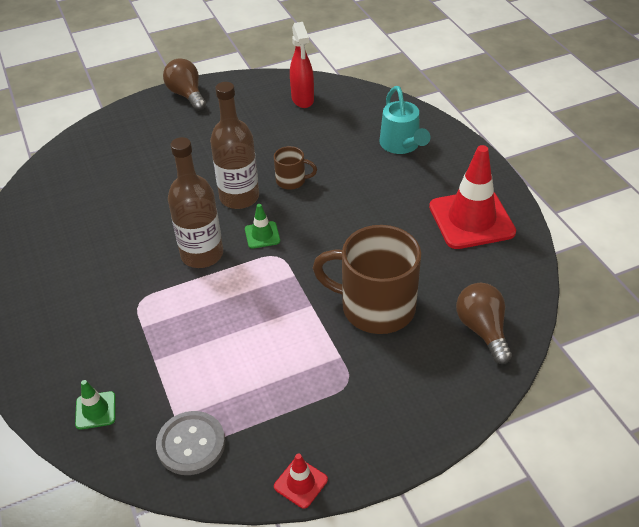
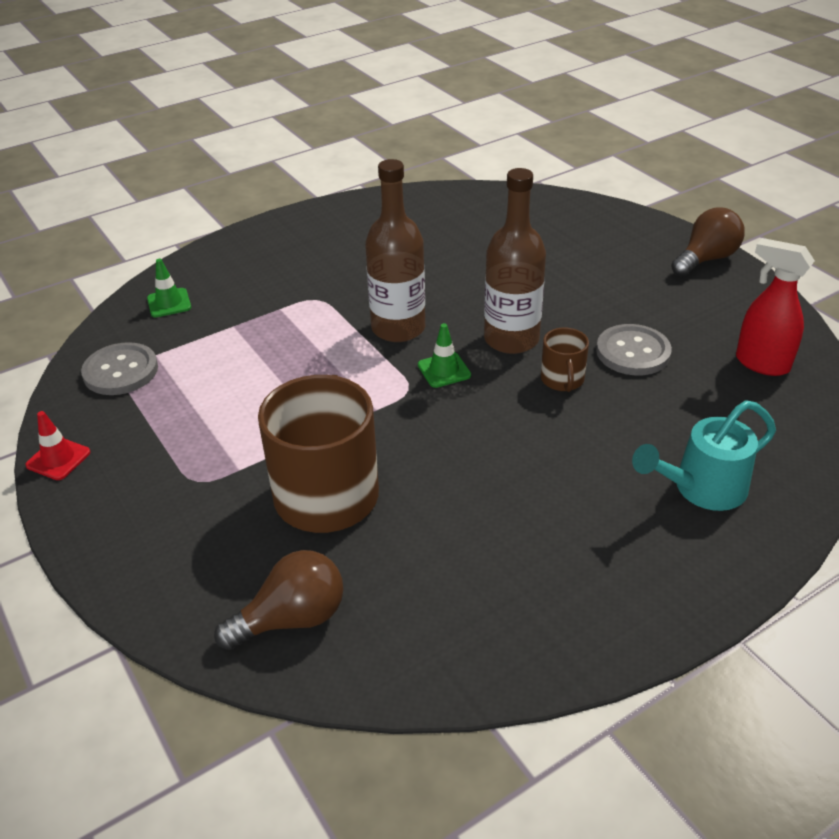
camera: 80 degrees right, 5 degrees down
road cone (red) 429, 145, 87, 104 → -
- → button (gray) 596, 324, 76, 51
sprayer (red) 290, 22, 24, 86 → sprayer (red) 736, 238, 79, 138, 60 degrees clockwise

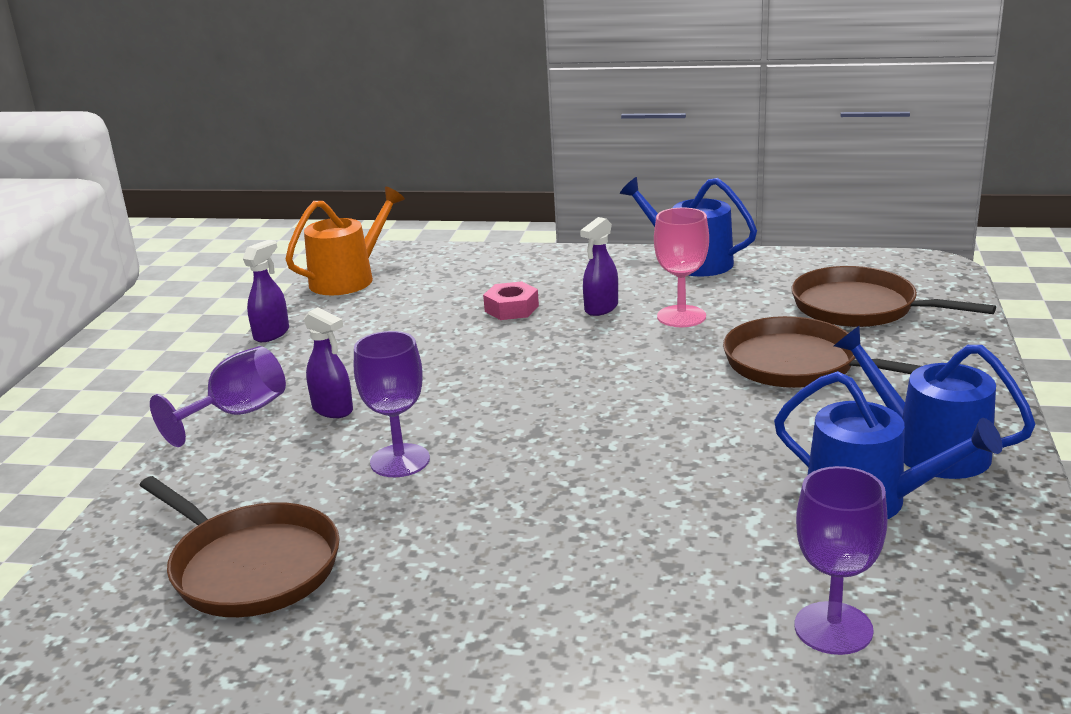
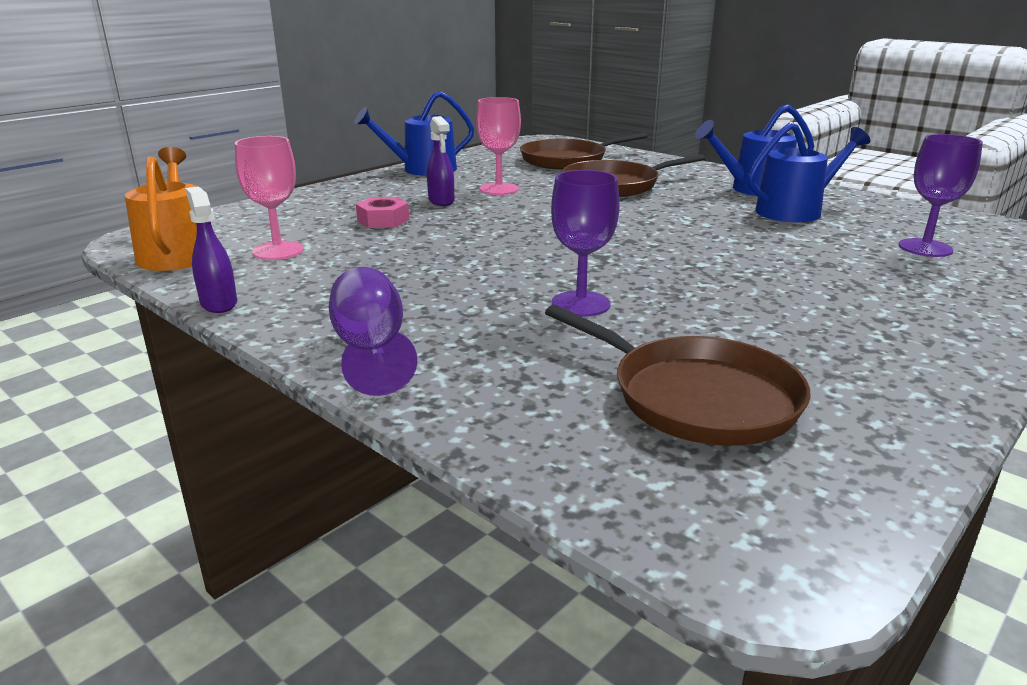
camera: 60 degrees left, 0 degrees up
sprayer (royal purple) 304, 307, 49, 111 → -
- → chalice (pink) 235, 136, 69, 124
pan (russet) 139, 476, 201, 141 → pan (russet) 545, 305, 266, 141, 60 degrees clockwise

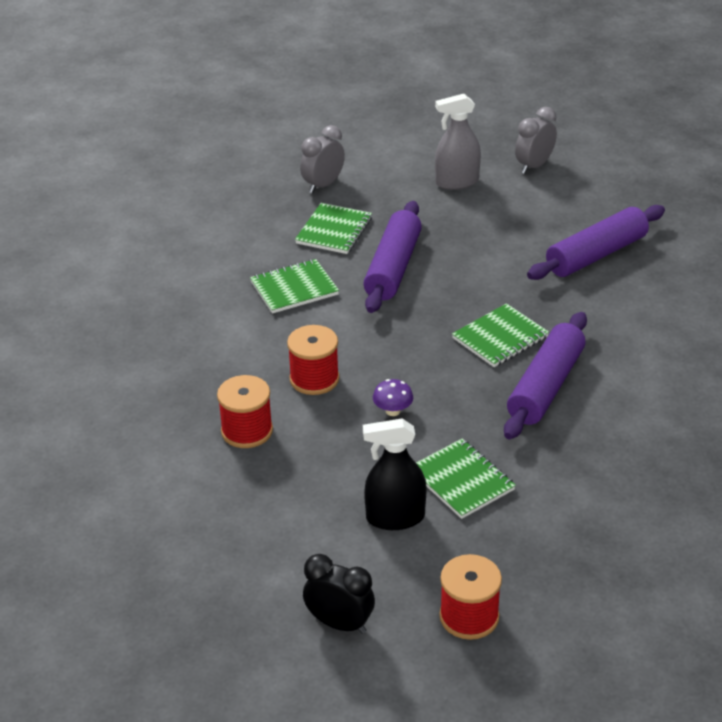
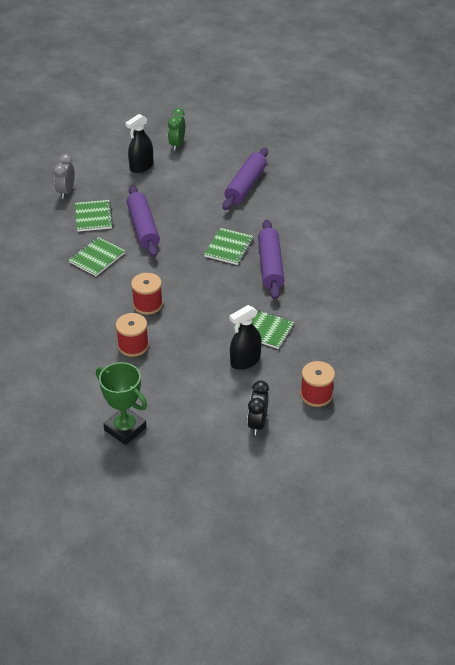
camera: 30 degrees left, 5 degrees up
toadstool (royal purple) 373, 379, 40, 37 → -
- → prize cup (green) 96, 362, 51, 83
sprayer (gray) 435, 94, 46, 96 → sprayer (jet-black) 125, 114, 28, 59
clock (gray) 515, 107, 42, 67 → clock (green) 168, 108, 17, 43
clock (jet-black) 303, 554, 72, 80 → clock (jet-black) 247, 380, 22, 55, 75 degrees counterclockwise

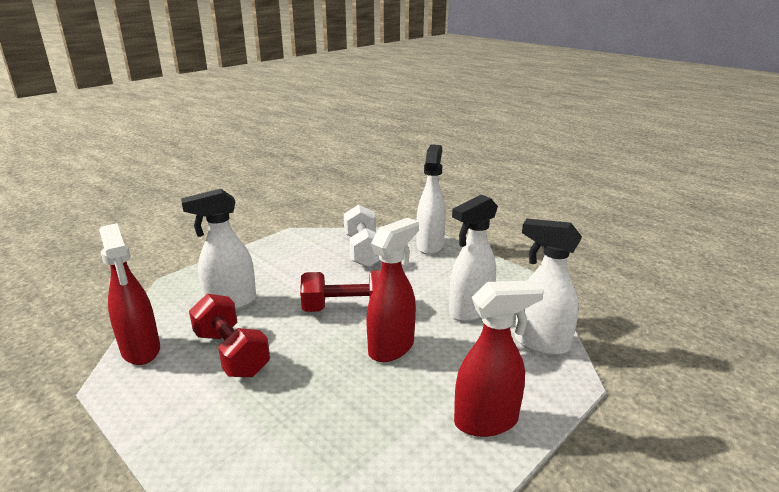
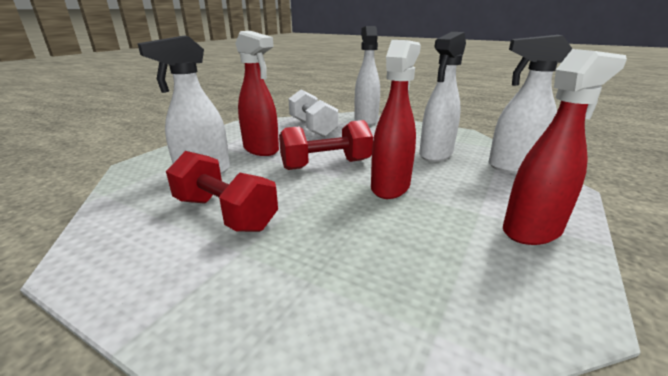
camera: 15 degrees left, 0 degrees up
sprayer (red) 99, 223, 61, 142 → sprayer (red) 235, 31, 44, 125, shifted

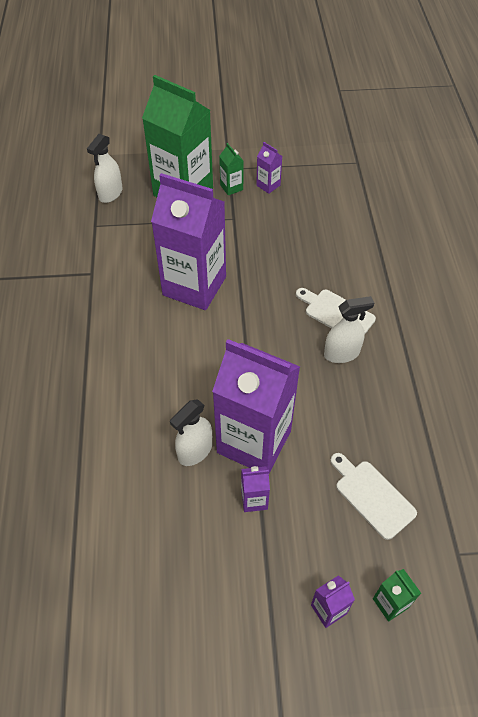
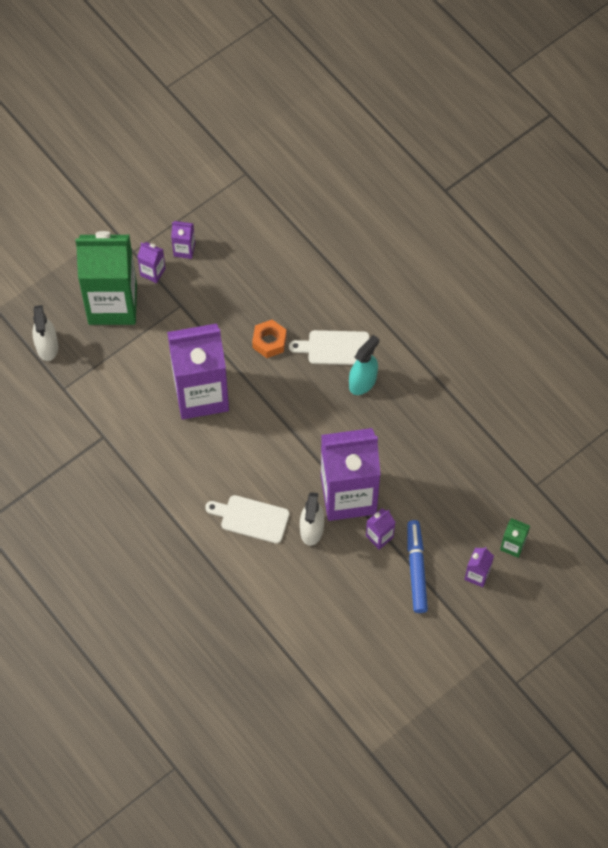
camera: 35 degrees left, 10 degrees up
- → hex nut (bright orange) 252, 320, 35, 38
- → marker pen (blue) 408, 520, 20, 93
cutting board (pure white) 330, 453, 87, 87 → cutting board (pure white) 205, 495, 85, 49, shifted
milk carton (green) 219, 143, 25, 52 → milk carton (royal purple) 137, 242, 29, 41
sprayer (pure white) 324, 296, 50, 67 → sprayer (turquoise) 349, 335, 30, 60

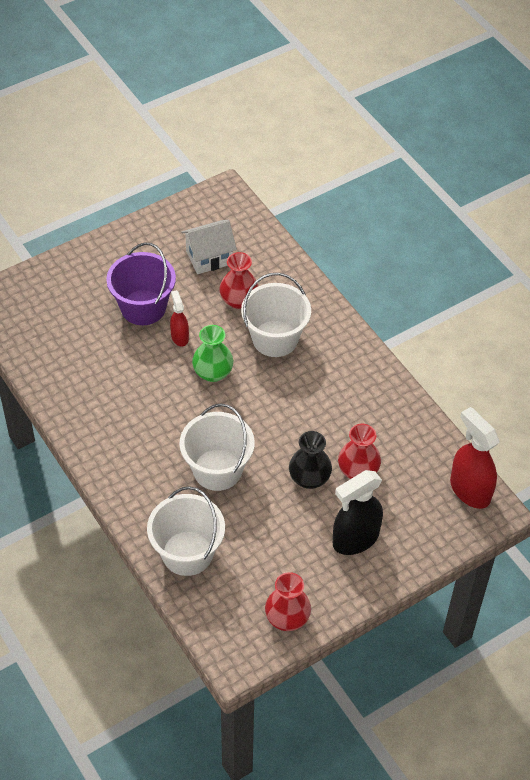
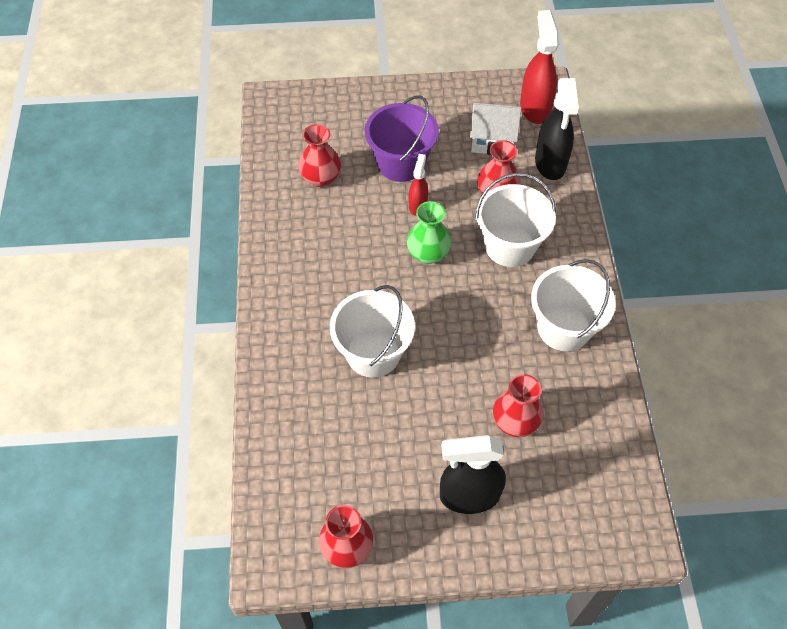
camera: 30 degrees right, 5 degrees up
tall vase (jet-black) 289, 431, 43, 58 → -
- → tall vase (red) 298, 124, 43, 63
- → sprayer (jet-black) 535, 78, 44, 102
sand bucket (pure white) 147, 486, 78, 90 → sand bucket (pure white) 531, 259, 85, 92, shifted
sprayer (red) 450, 407, 49, 102 → sprayer (red) 520, 10, 39, 114, shifted

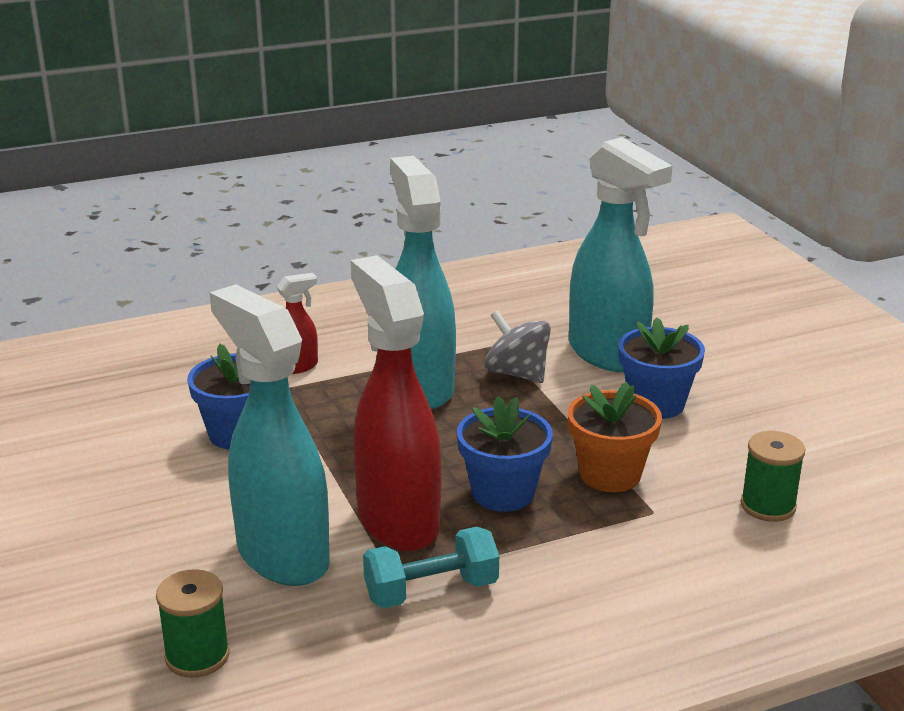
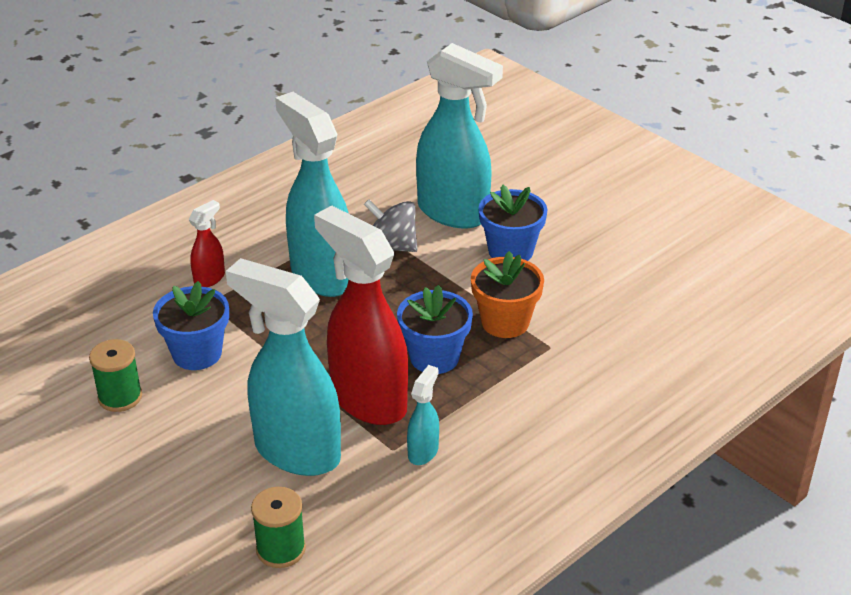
camera: 20 degrees left, 10 degrees up
reel of thread (green) 741, 431, 65, 91 → reel of thread (green) 89, 339, 53, 73, shifted
dumbbell (turquoise) 363, 527, 136, 81 → sprayer (turquoise) 407, 365, 32, 100

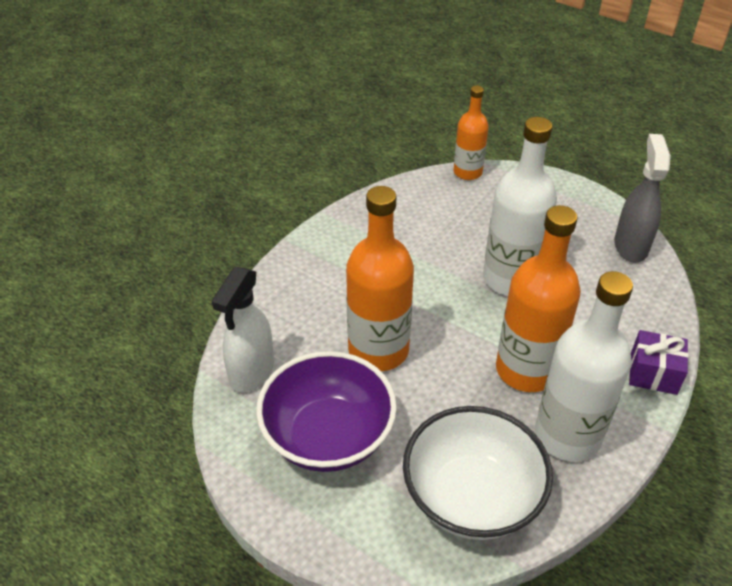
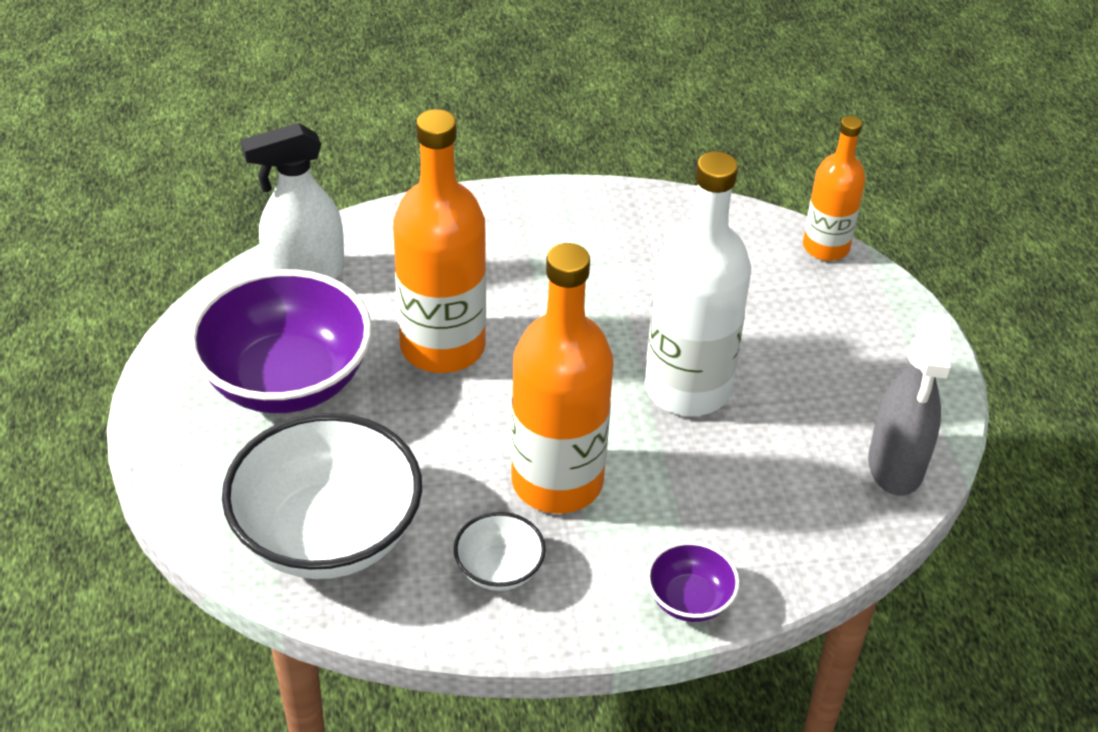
camera: 45 degrees right, 0 degrees up
drink bottle (pure white) 535, 271, 98, 191 → deep dish (pure white) 454, 512, 92, 79
wrapped gift (royal purple) 629, 330, 59, 65 → deep dish (royal purple) 646, 541, 94, 81
sprayer (gray) 614, 134, 57, 128 → sprayer (gray) 868, 313, 82, 183, 135 degrees clockwise

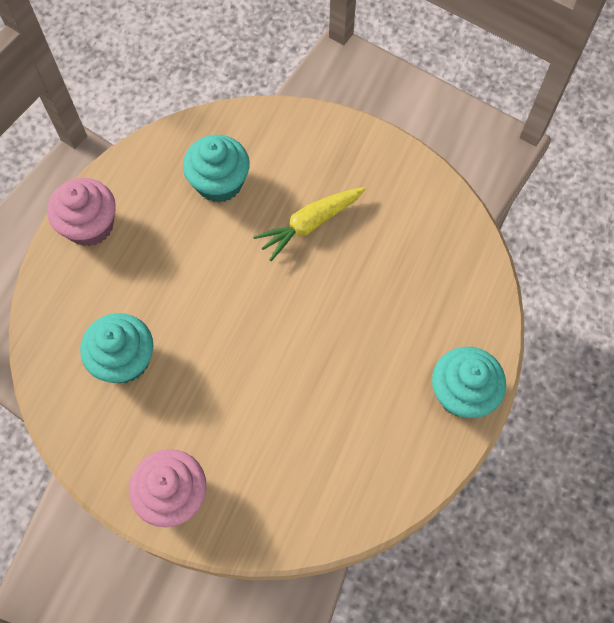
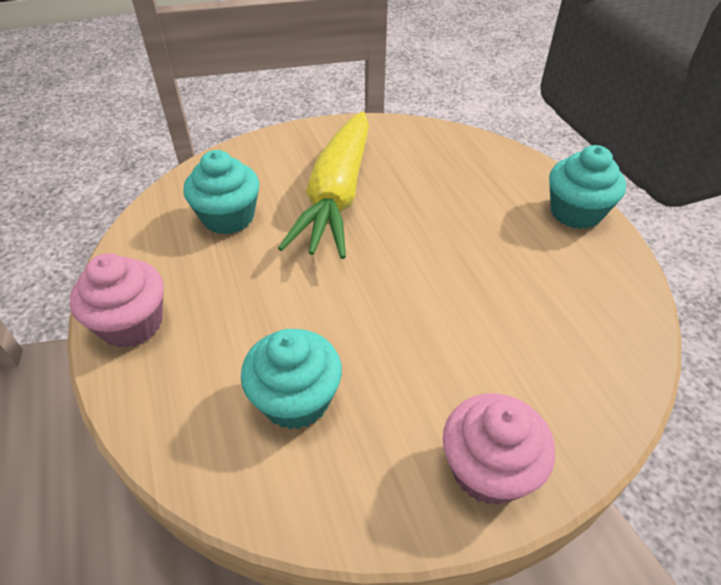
camera: 45 degrees left, 20 degrees down
root vegetable (golden) 253, 187, 113, 74 → root vegetable (golden) 278, 111, 91, 148, x1.77

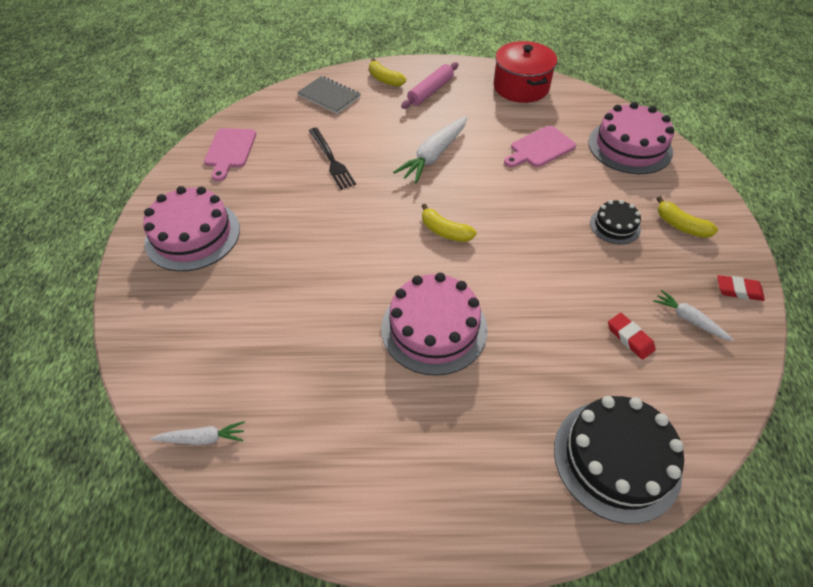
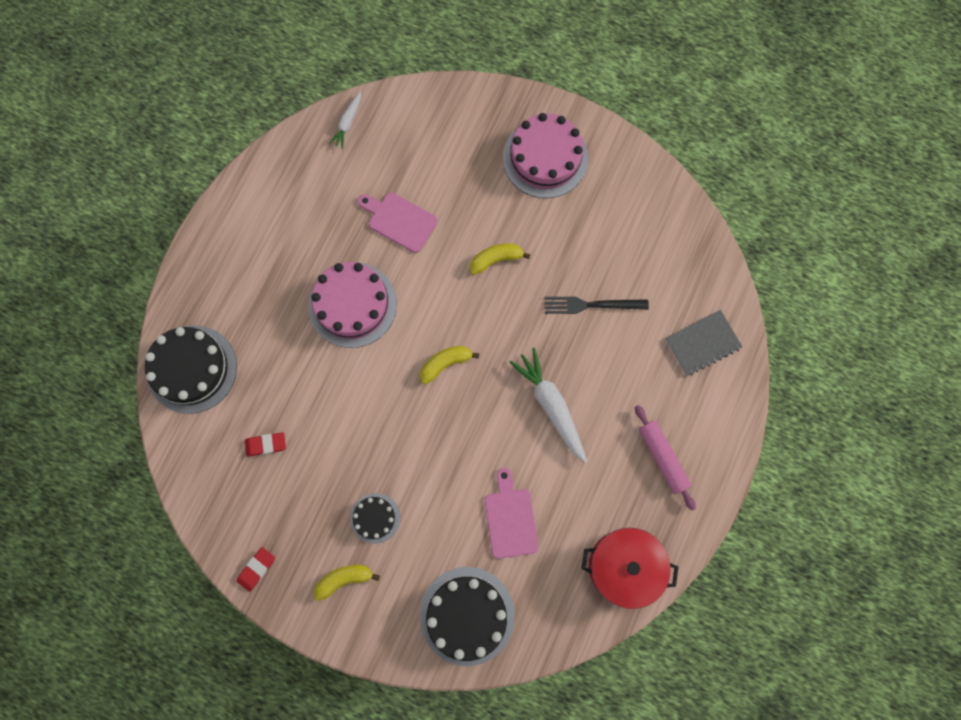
camera: 115 degrees right, 25 degrees up
root vegetable (pure white) 653, 290, 81, 51 → -
cutting board (pink) 204, 128, 52, 53 → cutting board (pink) 358, 193, 80, 60, shifted
toy banana (golden) 369, 59, 37, 28 → toy banana (golden) 470, 243, 61, 32, shifted
cake (pink) 588, 102, 86, 72 → cake (jet-black) 419, 567, 96, 99

